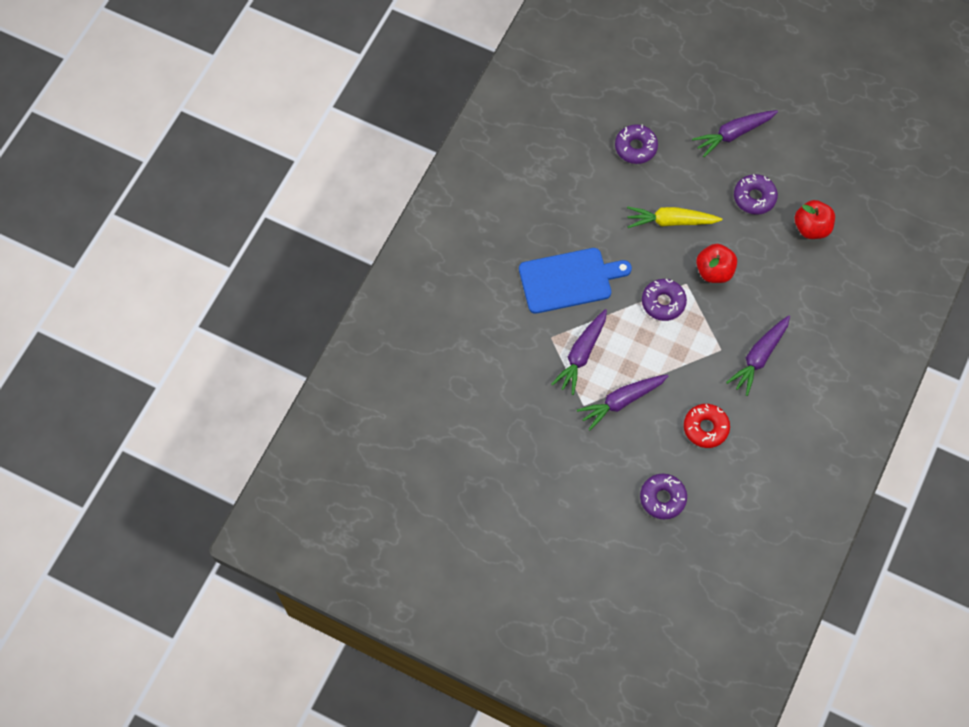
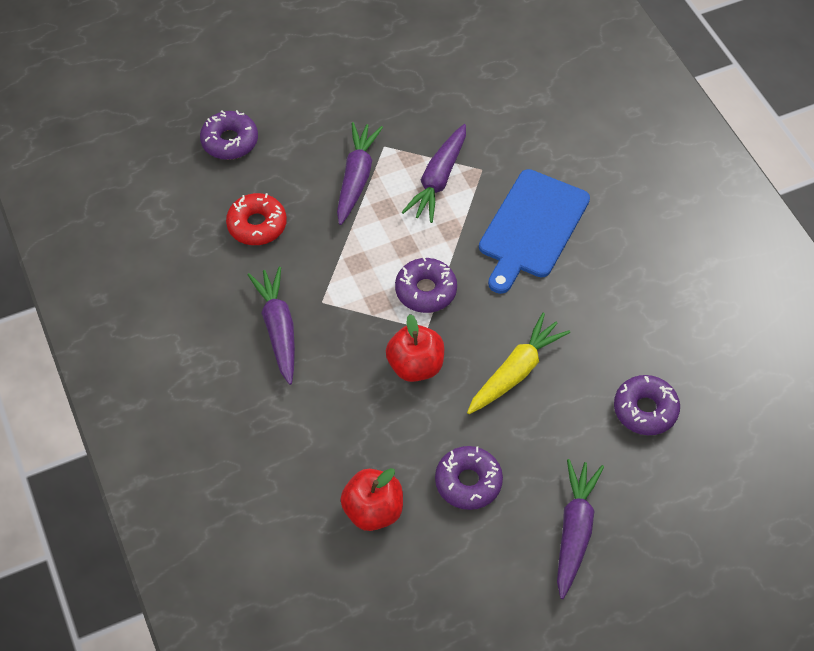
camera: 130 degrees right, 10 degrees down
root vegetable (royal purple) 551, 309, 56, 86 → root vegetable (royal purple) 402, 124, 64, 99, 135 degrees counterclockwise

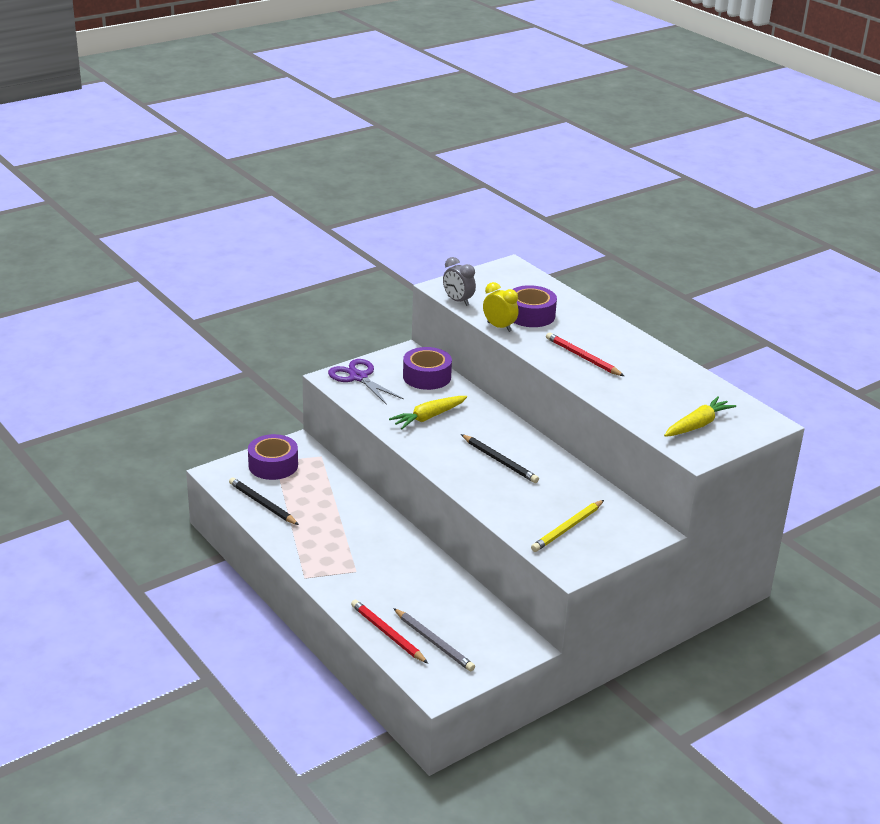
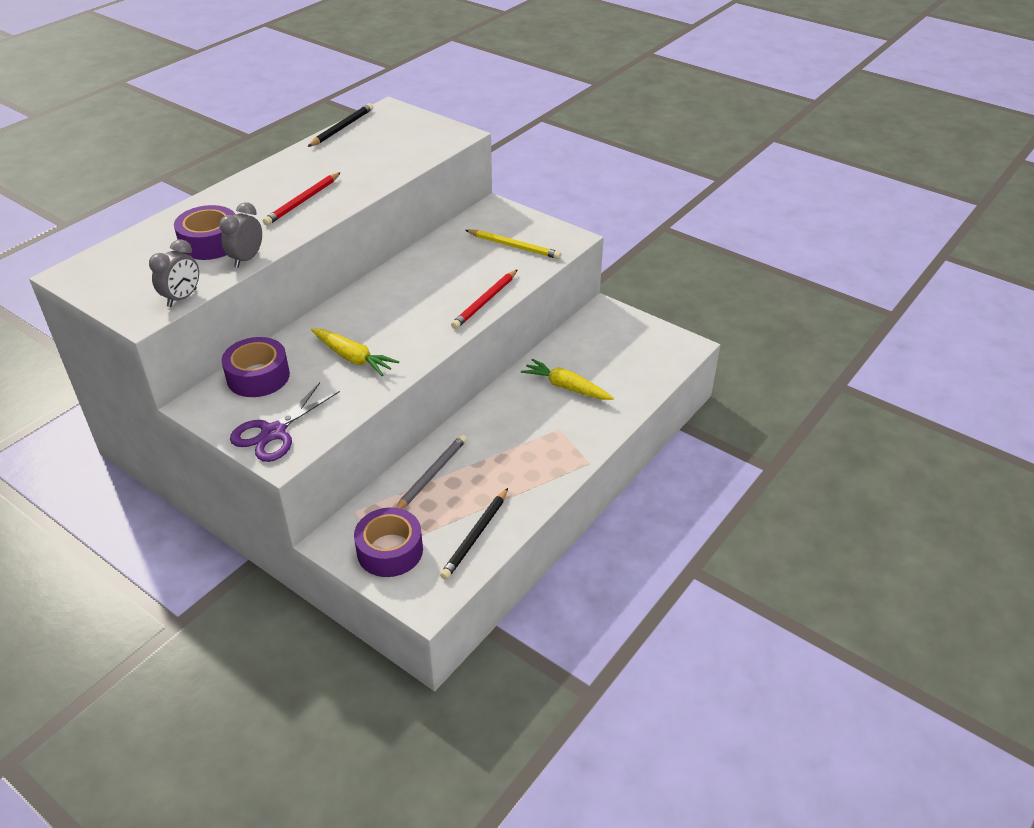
camera: 105 degrees left, 10 degrees up
lead pencil (red) 351, 600, 77, 63 → lead pencil (red) 451, 269, 67, 60, shifted
lead pencil (gray) 393, 608, 82, 63 → lead pencil (gray) 396, 435, 71, 74, shifted
lead pencil (jet-black) 461, 434, 78, 49 → lead pencil (jet-black) 308, 103, 65, 44, shifted
root vegetable (golden) 664, 396, 72, 41 → root vegetable (golden) 521, 359, 93, 41, shifted
clock (golden) 483, 282, 35, 50 → clock (gray) 219, 202, 43, 66

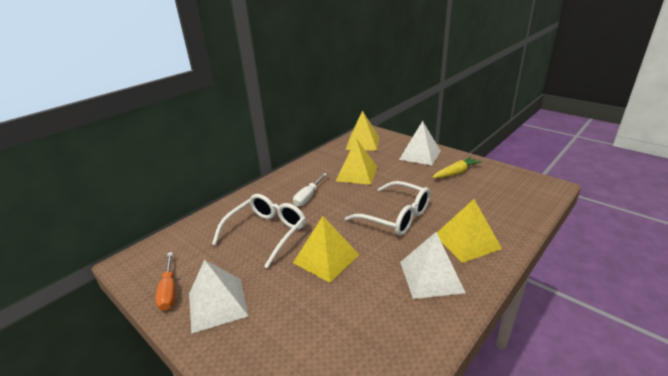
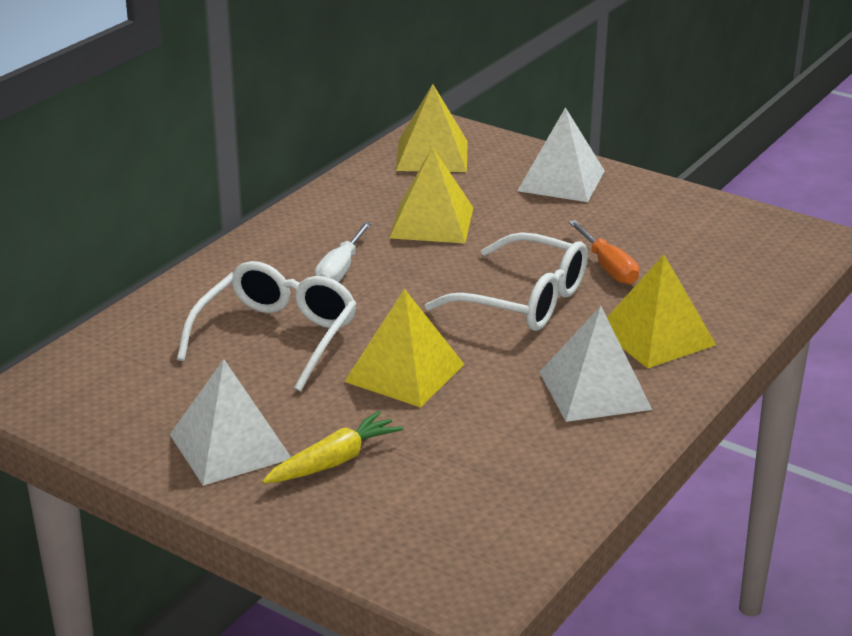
camera: 10 degrees left, 0 degrees up
hand screwdriver (bright orange) 156, 252, 20, 59 → hand screwdriver (bright orange) 568, 220, 71, 65, shifted
root vegetable (golden) 432, 156, 50, 22 → root vegetable (golden) 262, 411, 142, 73, shifted

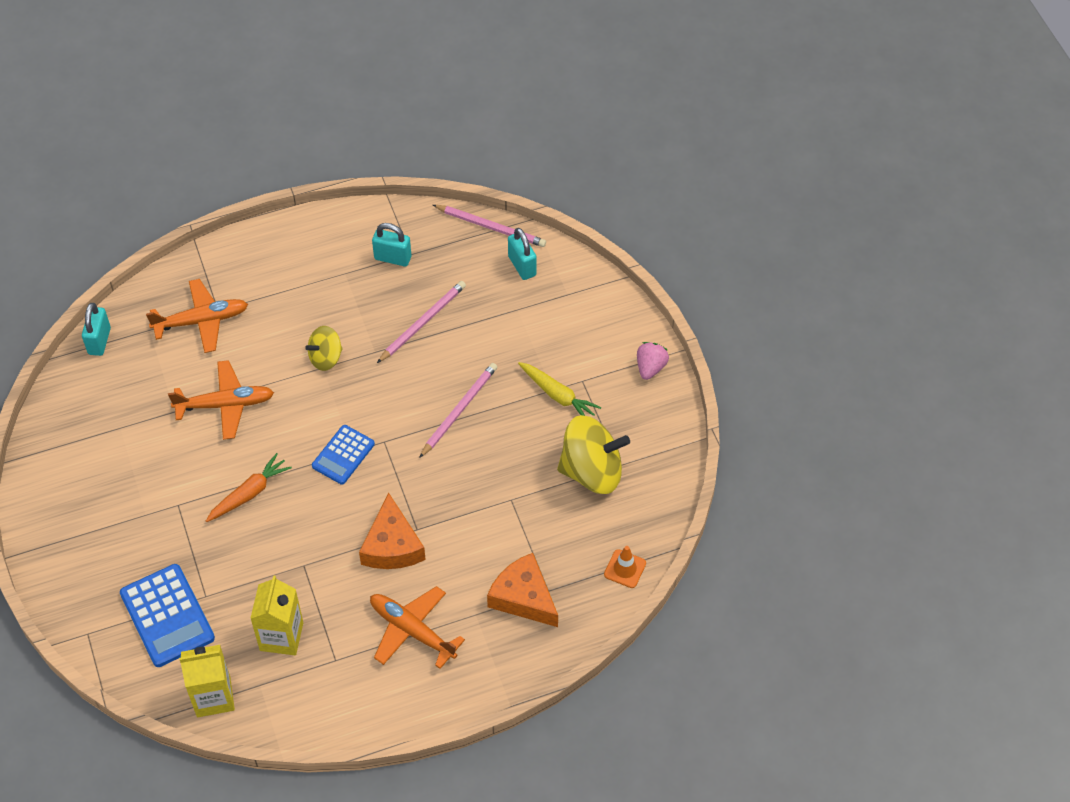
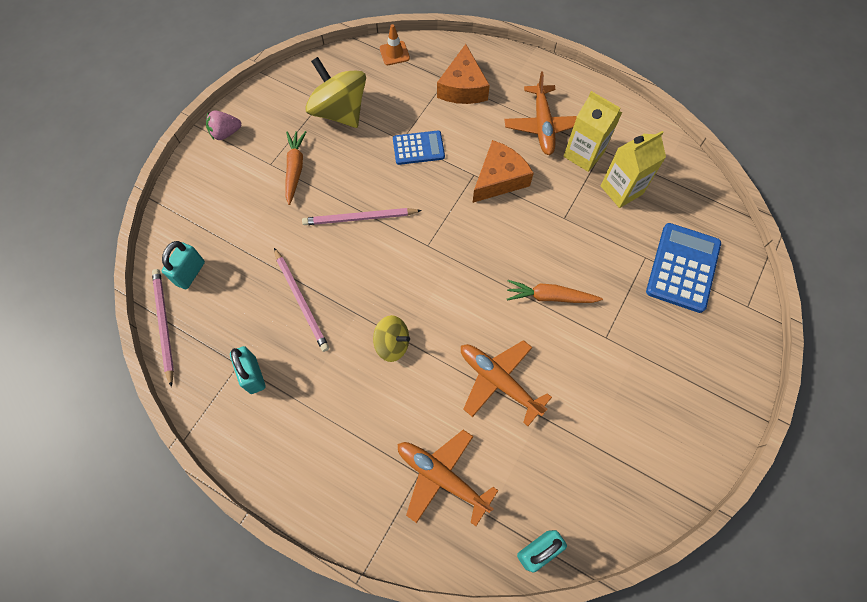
camera: 130 degrees left, 10 degrees up
milk carton (golden) 179, 645, 56, 72 → milk carton (golden) 563, 91, 59, 81, shifted
calculator (blue) 312, 425, 63, 60 → calculator (blue) 393, 131, 52, 34, shifted
root vegetable (golden) 518, 362, 83, 54 → root vegetable (bright orange) 285, 131, 21, 74
lead pencil (pink) 377, 281, 89, 82 → lead pencil (pink) 274, 248, 55, 104, 120 degrees counterclockwise

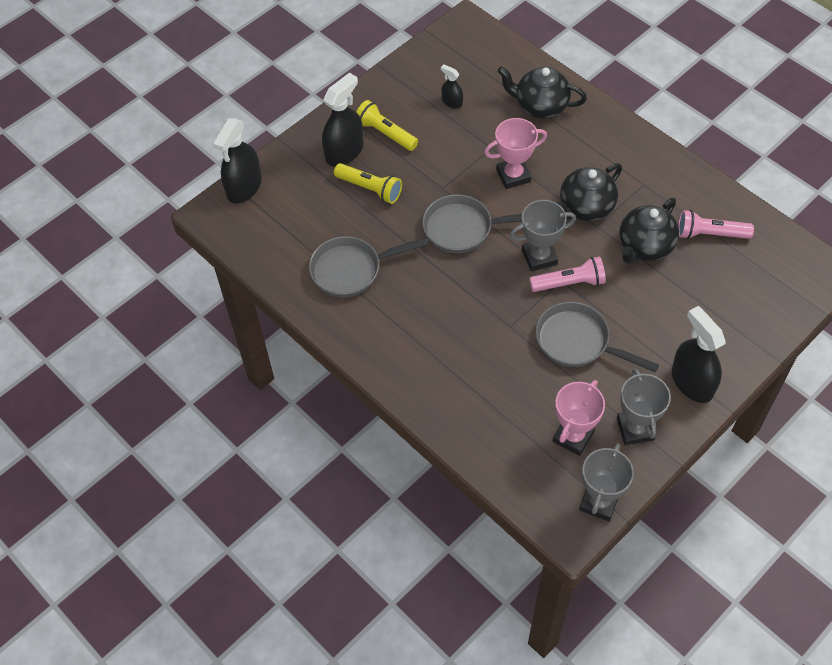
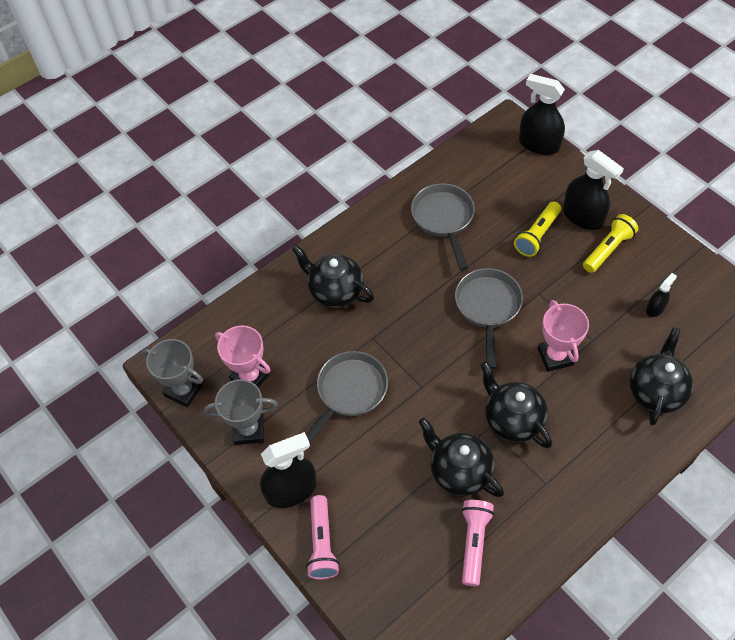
camera: 95 degrees right, 0 degrees up
prize cup (gray) 510, 200, 66, 72 → -
- → china teapot (jet-black) 292, 245, 82, 63
torch (pink) 529, 256, 77, 36 → torch (pink) 306, 495, 34, 85, shifted

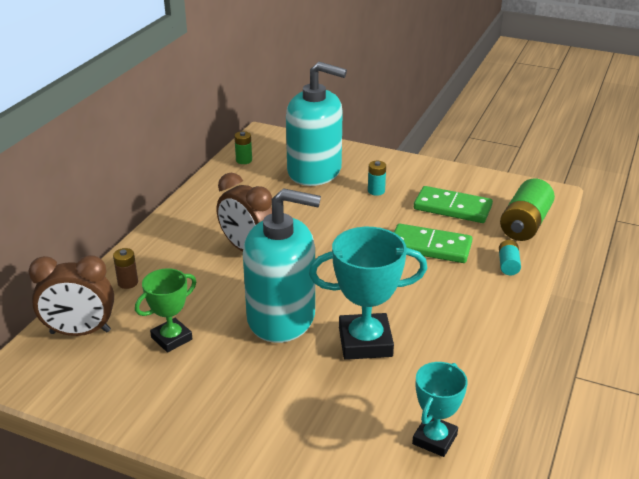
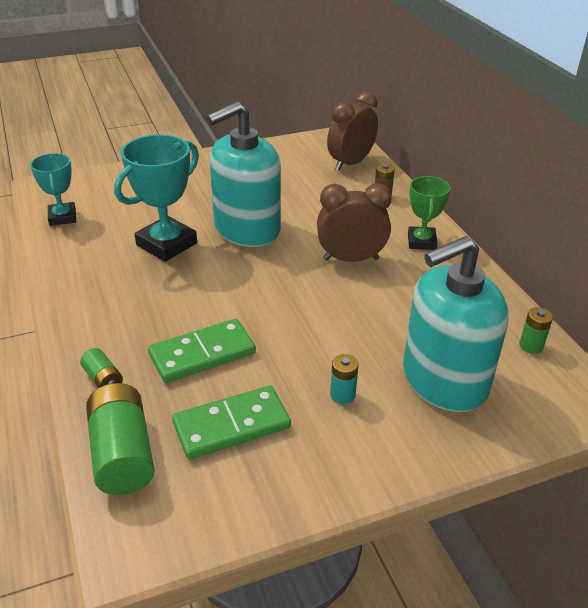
camera: 135 degrees right, 5 degrees up
prize cup (green) 135, 268, 61, 84 → prize cup (green) 408, 176, 42, 74, shifted
battery (turquoise) 499, 240, 22, 35 → battery (green) 80, 348, 43, 40

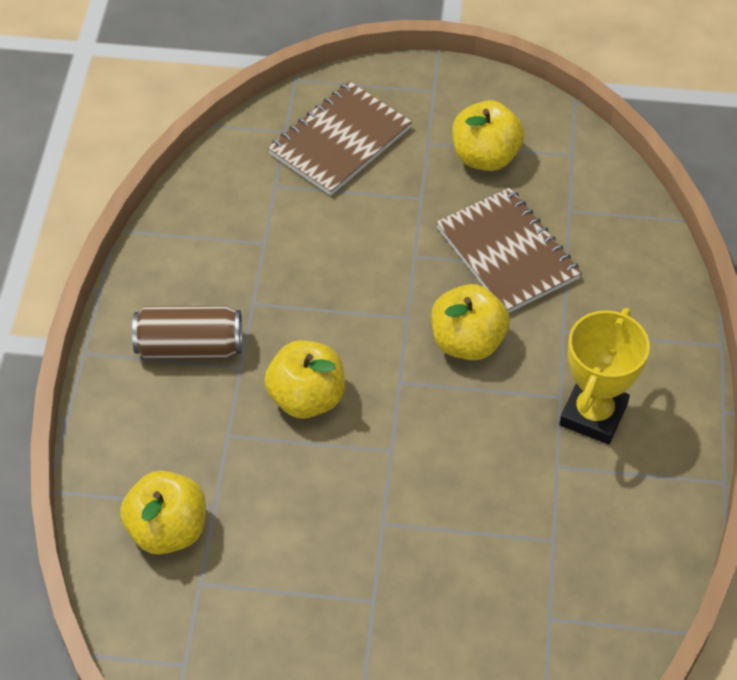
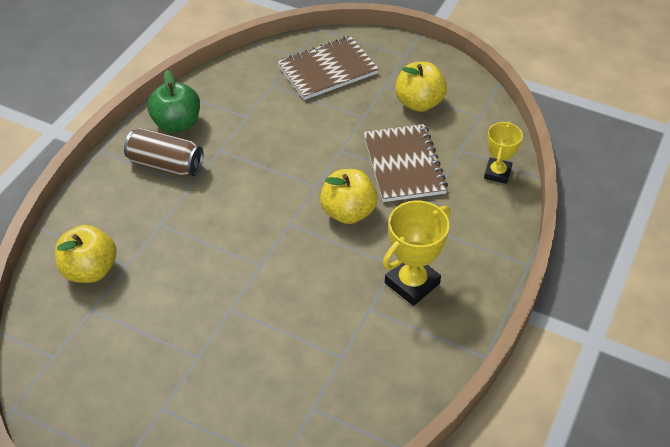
camera: 20 degrees right, 5 degrees down
toy apple (golden) 264, 340, 81, 79 → -
- → toy apple (green) 147, 70, 53, 63
- → prize cup (golden) 484, 122, 39, 62

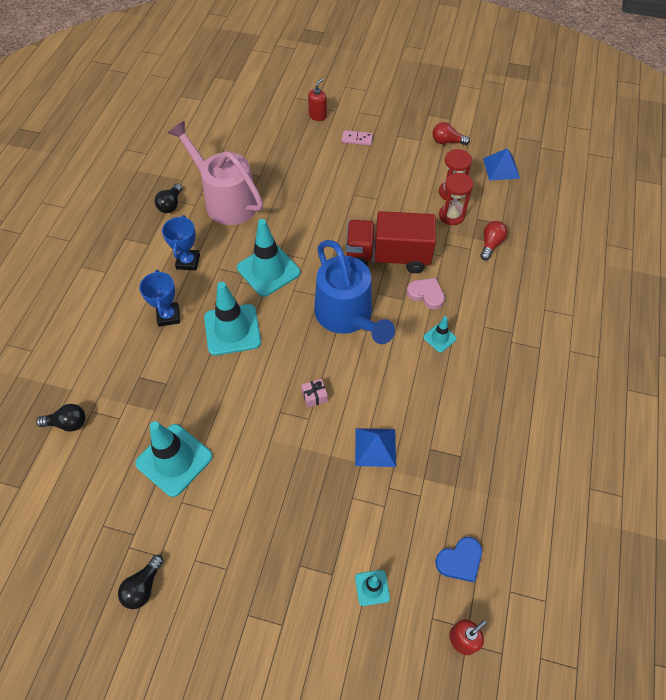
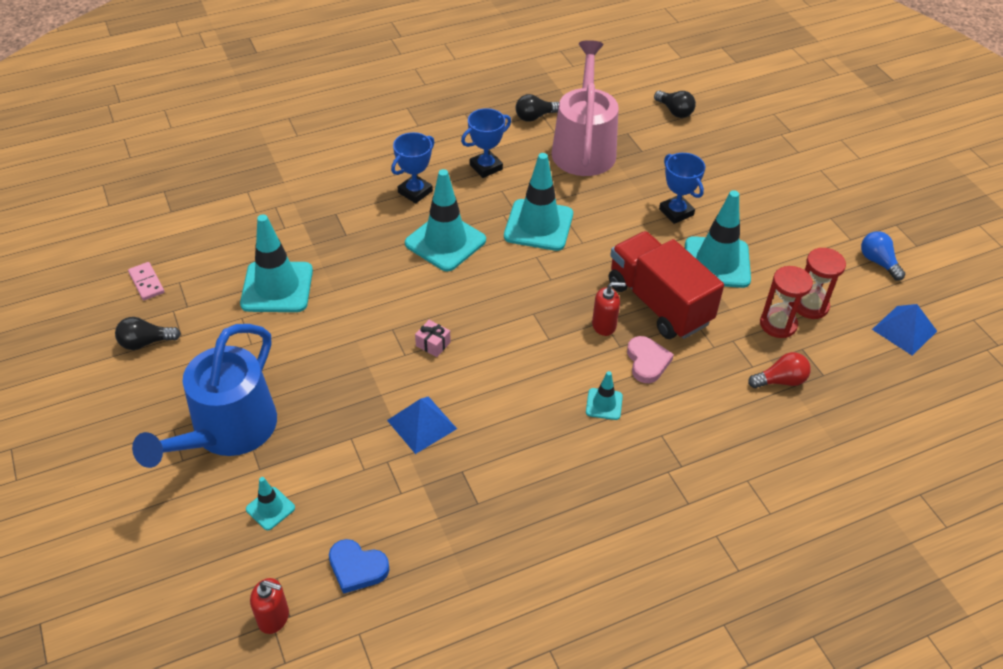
camera: 50 degrees right, 10 degrees down
- → prize cup (blue) 659, 153, 46, 71
- → road cone (turquoise) 685, 190, 66, 98
light bulb (jet-black) 36, 404, 49, 28 → light bulb (jet-black) 654, 90, 42, 28, shifted
pump bottle (red) 308, 78, 19, 43 → pump bottle (red) 592, 282, 33, 54, shifted
sprinkling can (blue) 314, 240, 81, 104 → sprinkling can (blue) 132, 324, 145, 144, shifted
domino tile (pink) 342, 130, 31, 15 → domino tile (pink) 128, 262, 36, 38, shifted
light bulb (red) 433, 122, 37, 23 → light bulb (blue) 861, 231, 44, 50

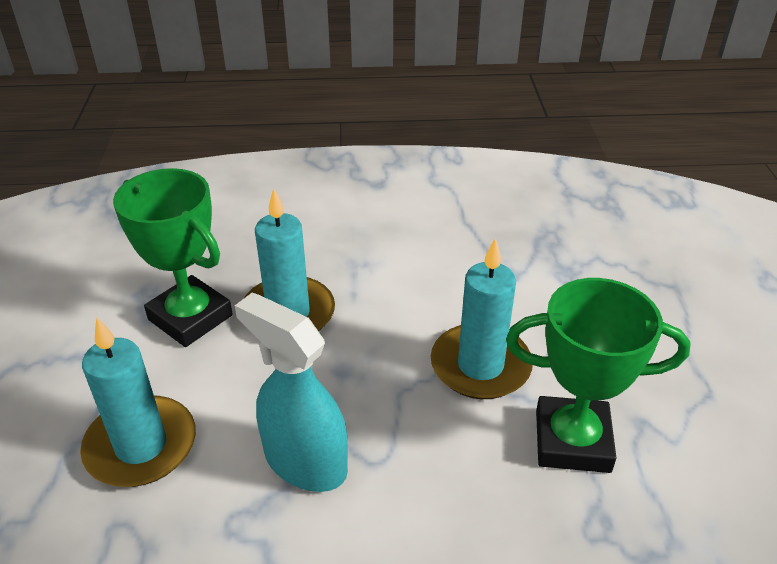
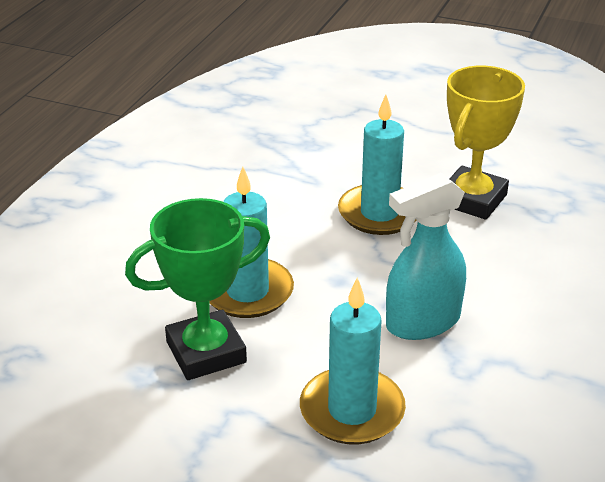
camera: 65 degrees left, 5 degrees down
prize cup (green) 506, 278, 185, 195 → prize cup (golden) 447, 66, 78, 154

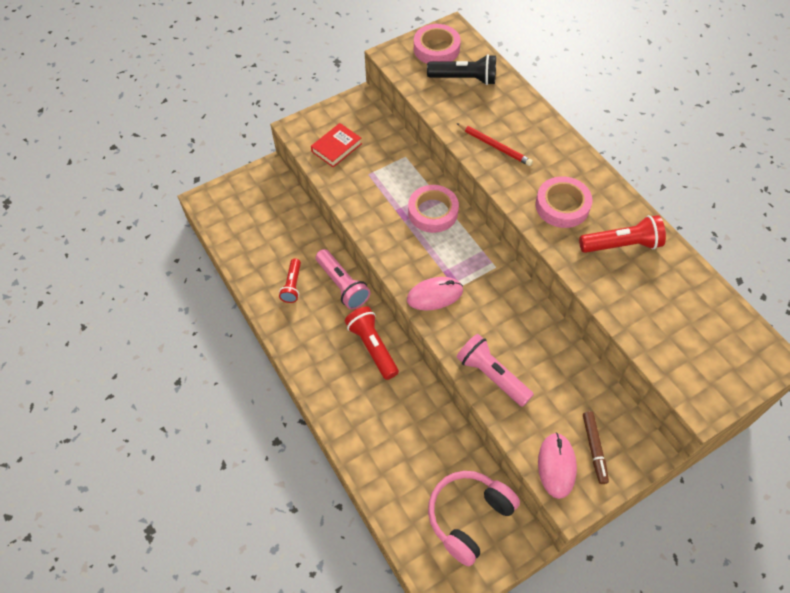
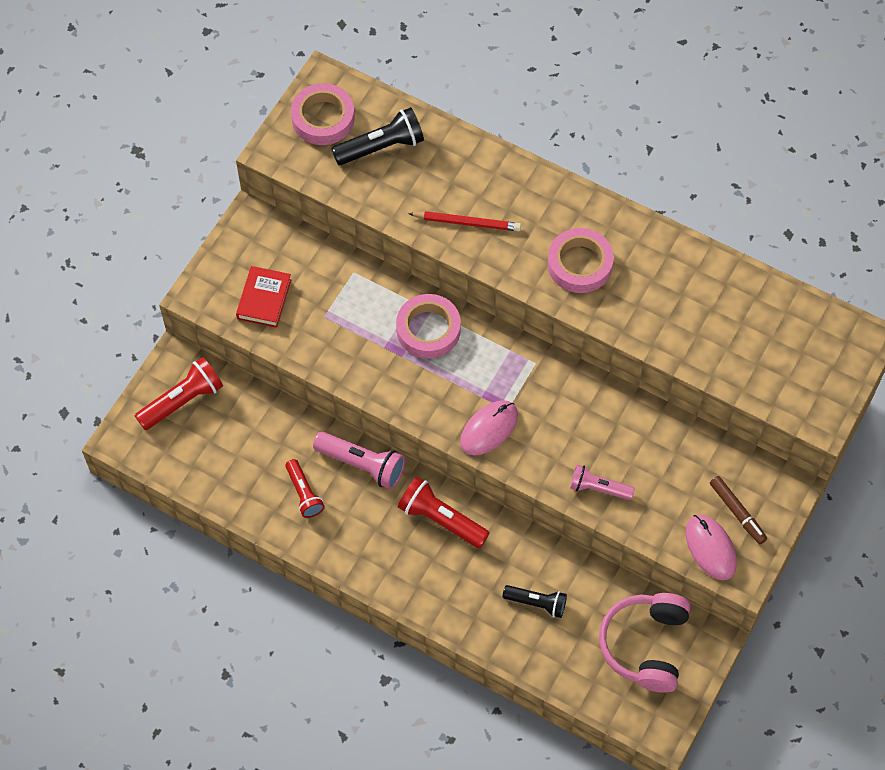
camera: 30 degrees left, 5 degrees up
- → torch (jet-black) 503, 585, 64, 33
torch (red) 579, 215, 87, 38 → torch (red) 135, 357, 88, 73, shifted
torch (pink) 457, 334, 77, 73 → torch (pink) 570, 465, 65, 35, x0.66

